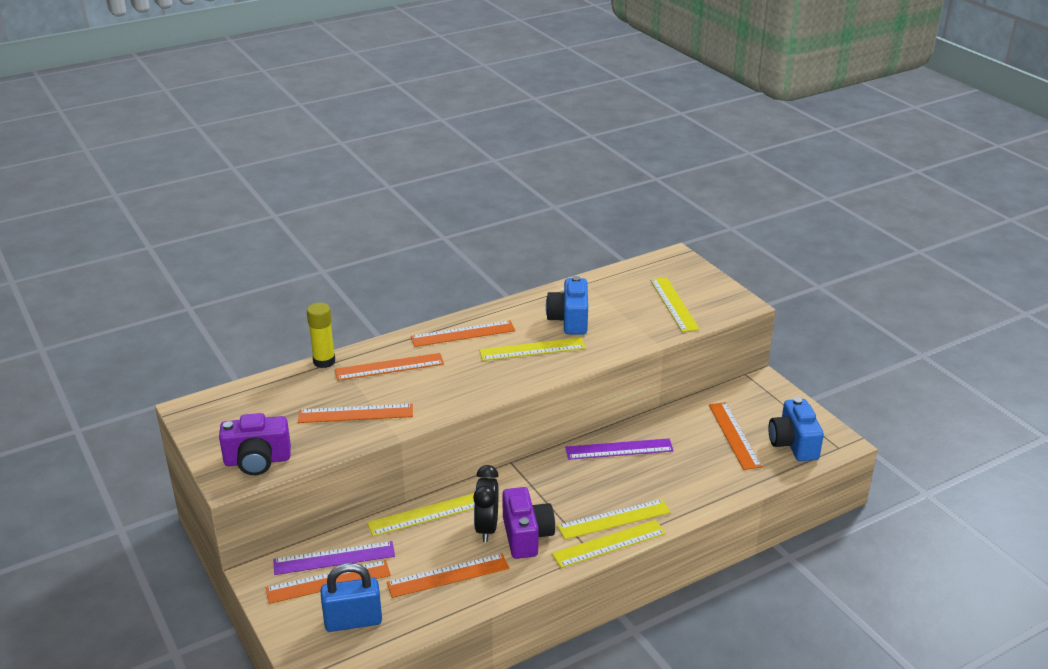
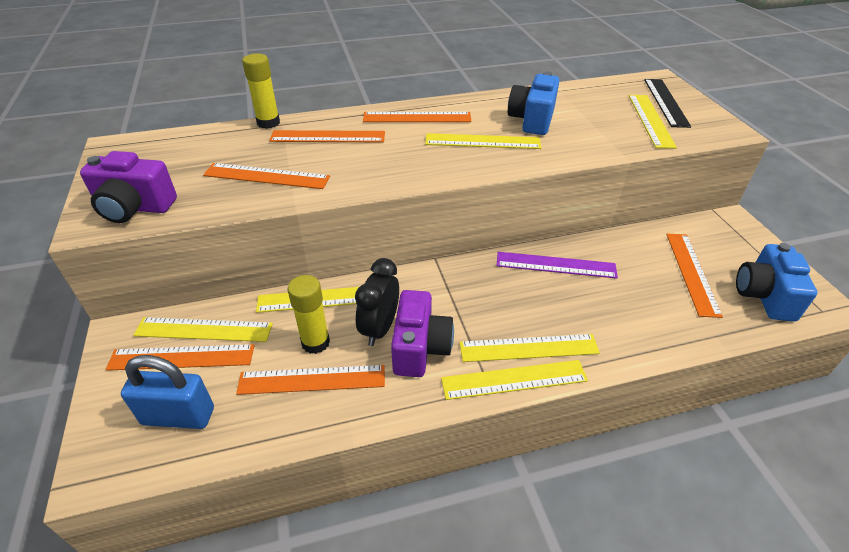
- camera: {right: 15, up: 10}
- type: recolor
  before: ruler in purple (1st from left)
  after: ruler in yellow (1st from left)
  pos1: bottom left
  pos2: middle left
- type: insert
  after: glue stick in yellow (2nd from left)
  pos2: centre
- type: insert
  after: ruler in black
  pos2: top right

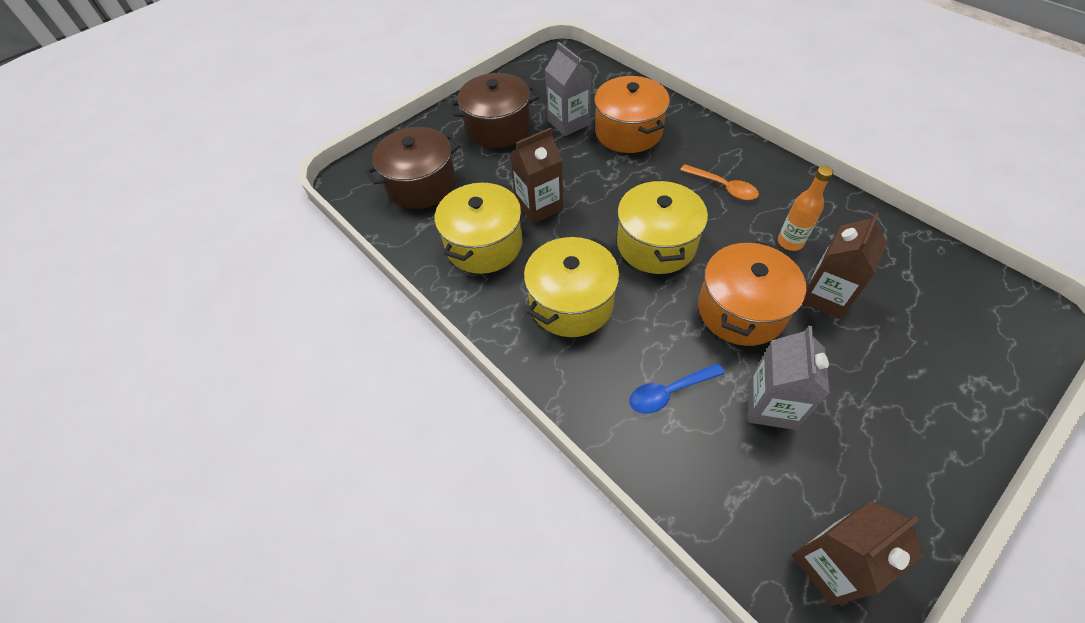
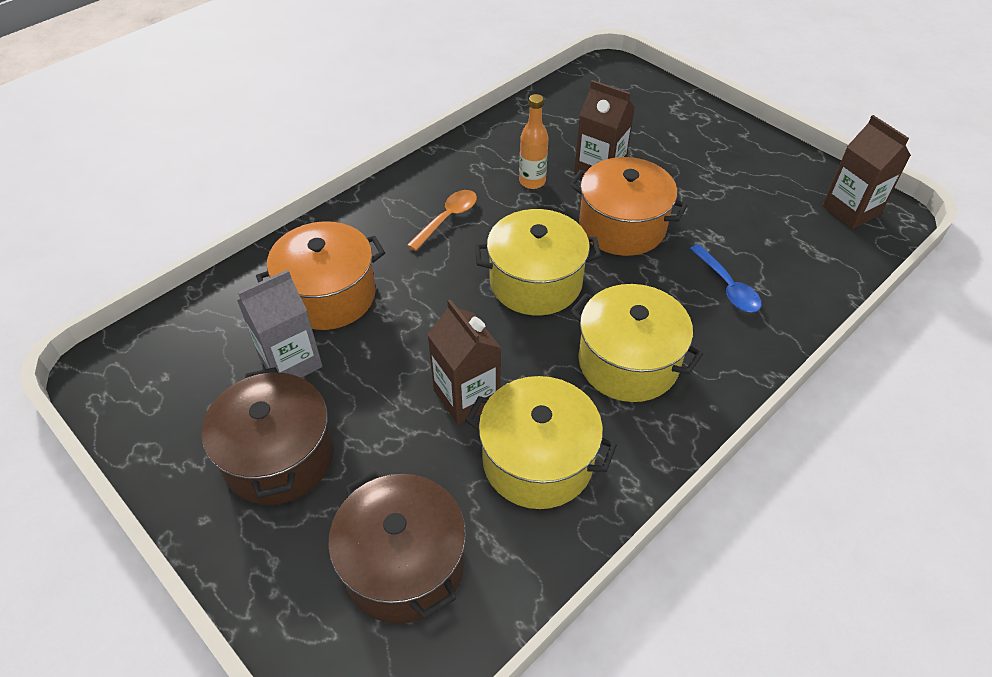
- camera: {right: -95, up: -5}
- type: delete
  before: carton in grey (2nd from left)
  pos1: middle right

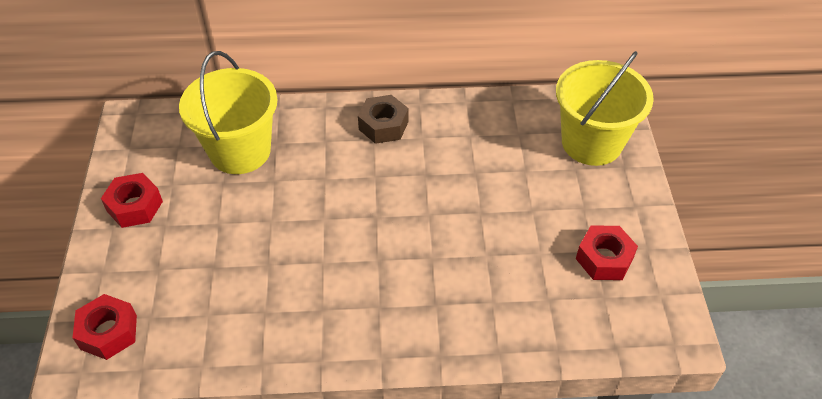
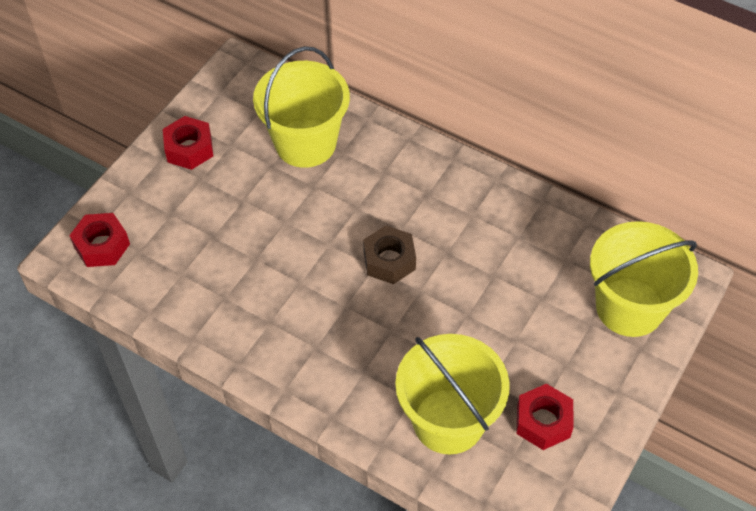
- camera: {right: 35, up: 5}
- type: move
  before: nut in brown
  pos1: top centre
  pos2: centre
- type: insert
  after: bucket in yellow (2nd from left)
  pos2: bottom centre

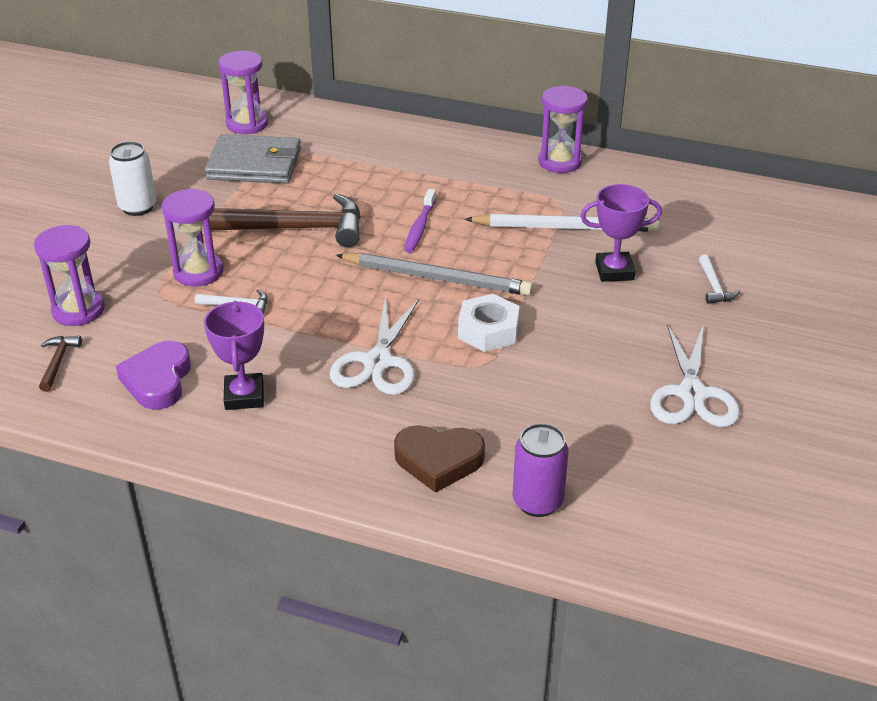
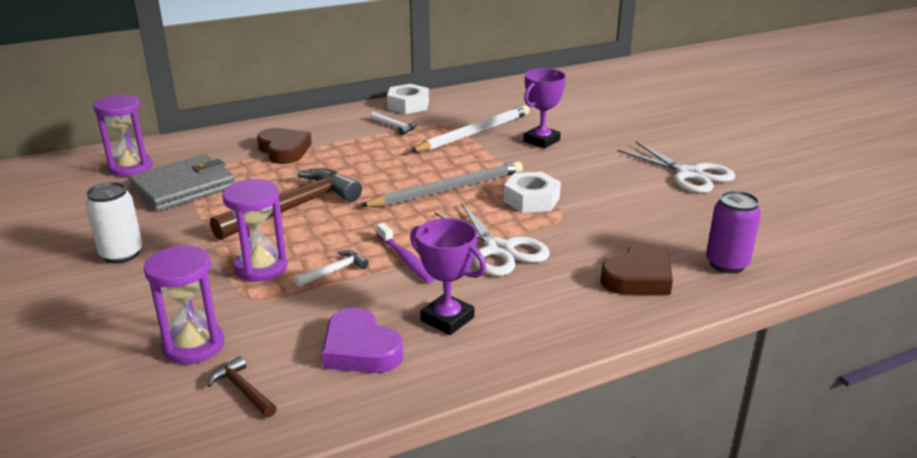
- camera: {right: -45, up: -10}
- type: move
  before: toothbrush in purple
  pos1: top centre
  pos2: centre
- type: replace
  before: hourglass in purple (4th from left)
  after: nut in white (1st from left)
  pos1: top centre
  pos2: top centre
- type: move
  before: hammer in white (2nd from left)
  pos1: middle right
  pos2: top centre
- type: insert
  after: heart in brown (1st from left)
  pos2: top left

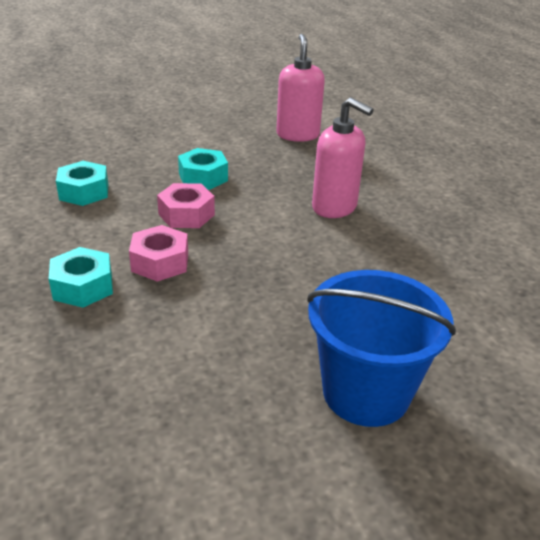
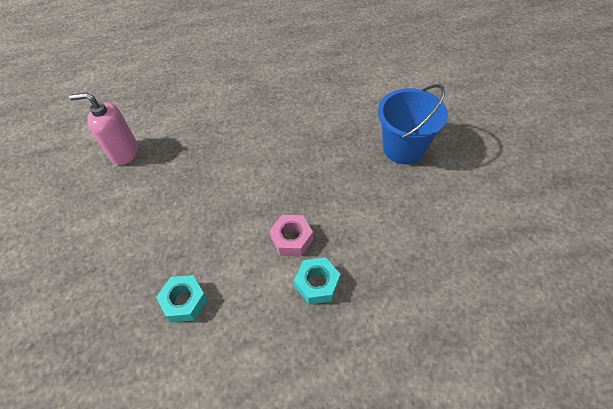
- camera: {right: -80, up: 20}
- type: delete
  before: nut in pink (2nd from left)
  pos1: centre
- type: delete
  before: nut in turquoise (3rd from left)
  pos1: top centre
- type: delete
  before: soap dispenser in pink (2nd from left)
  pos1: top centre

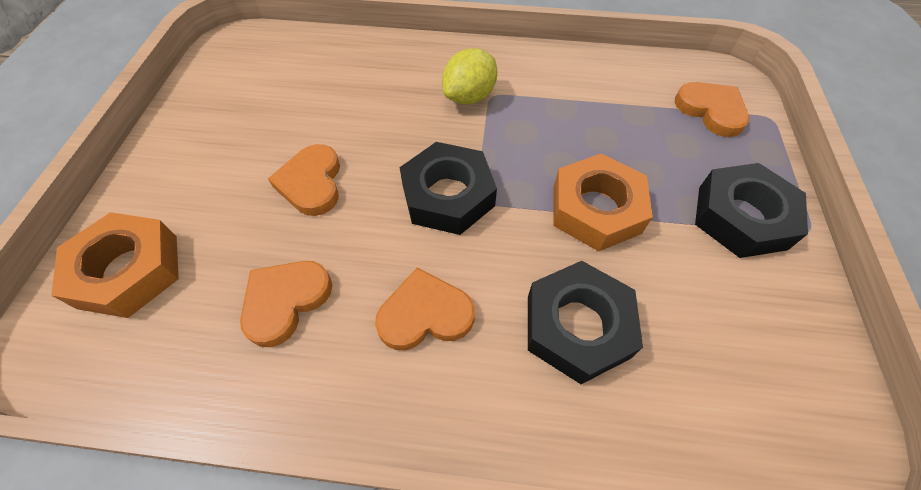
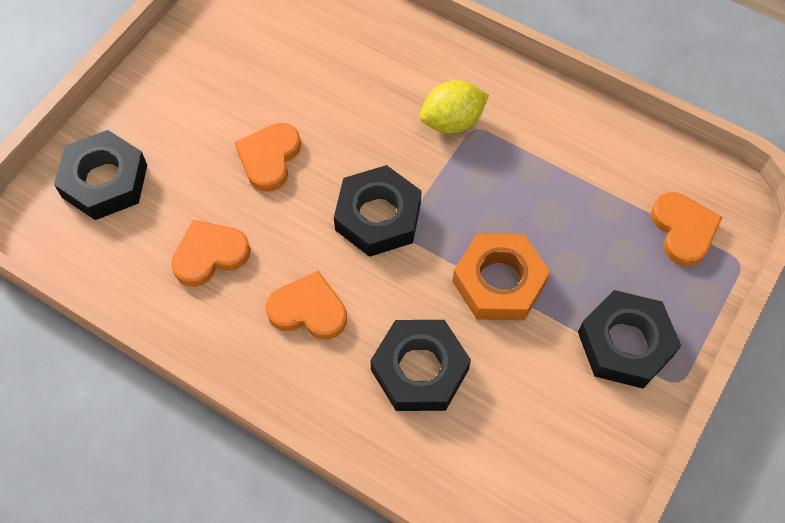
- camera: {right: 25, up: 5}
- type: recolor
  before: nut in orange (1st from left)
  after: nut in black (1st from left)
  pos1: middle left
  pos2: middle left

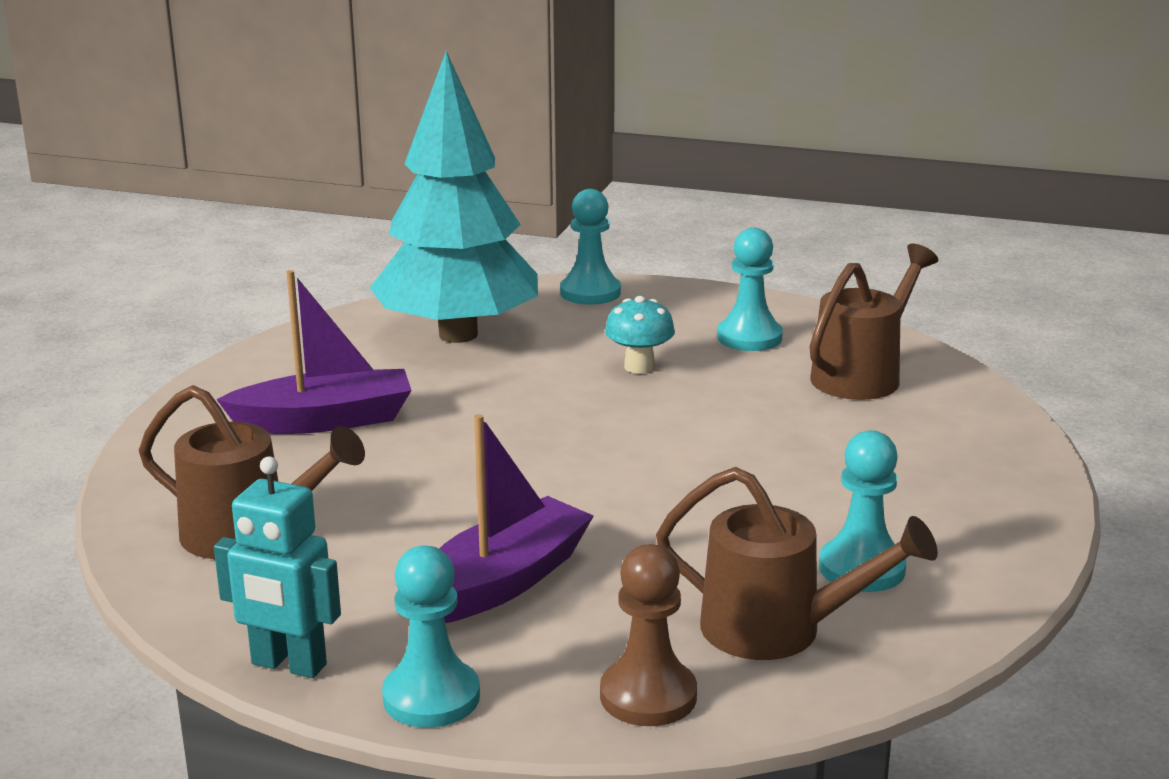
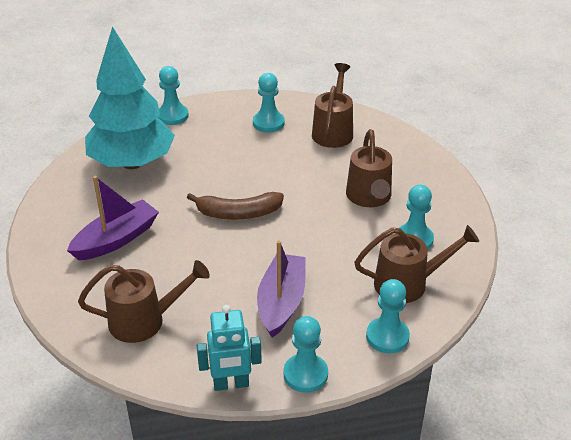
- camera: {right: -30, up: 15}
- type: recolor
  before: pawn in brown
  after: pawn in turquoise (4th from left)
  pos1: bottom centre
  pos2: bottom right
- type: delete
  before: mushroom in turquoise
  pos1: centre
- type: insert
  after: banana in brown
  pos2: centre
- type: insert
  after: watering can in brown (3rd from left)
  pos2: centre

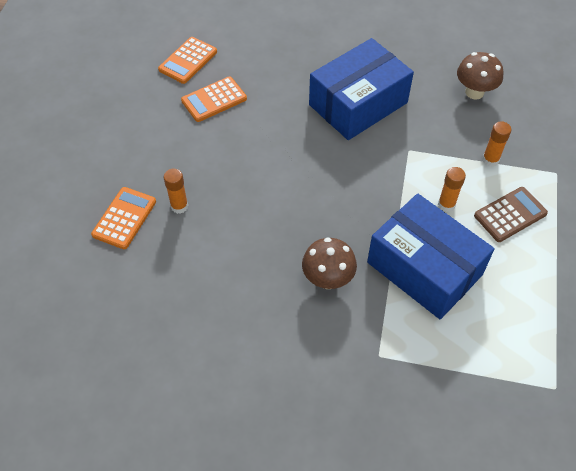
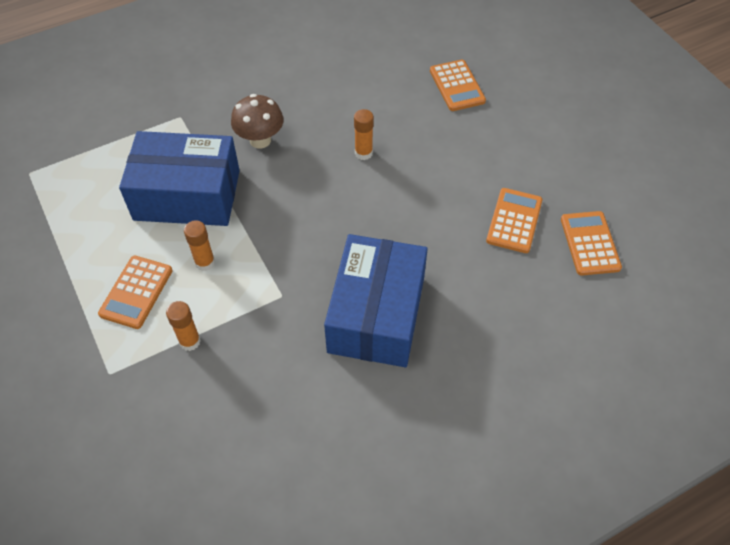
- camera: {right: 140, up: 0}
- type: move
  before: glue stick in orange (1st from left in the first image)
  after: glue stick in orange (3rd from left)
  pos1: middle left
  pos2: top centre
- type: delete
  before: mushroom in brown (2nd from left)
  pos1: top right
- type: recolor
  before: calculator in brown
  after: calculator in orange (1st from left)
  pos1: middle right
  pos2: middle left

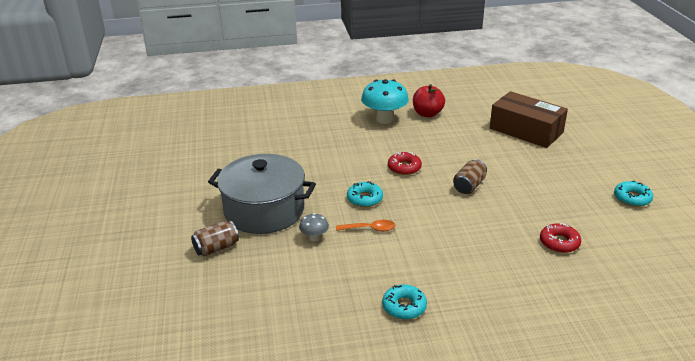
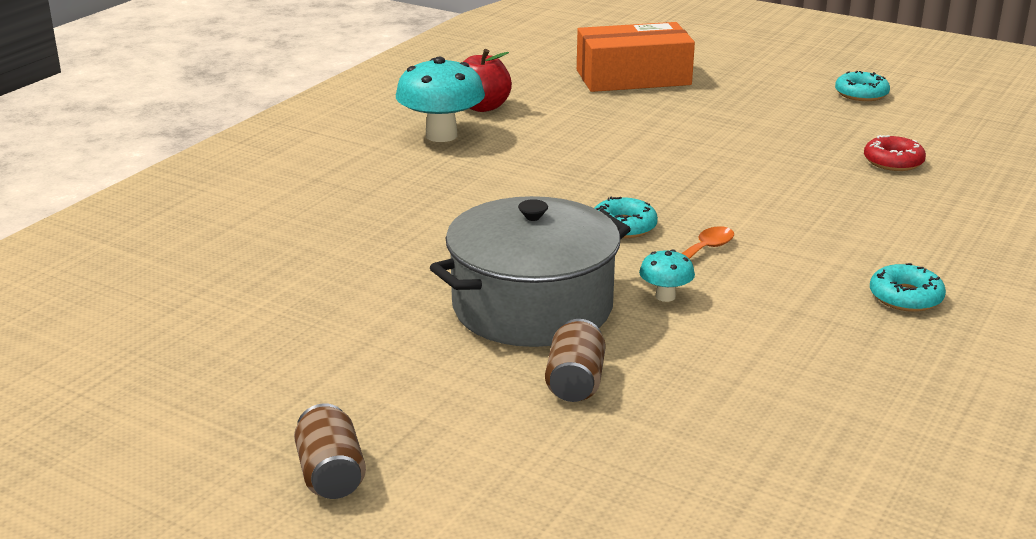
- camera: {right: -50, up: -5}
- type: recolor
  before: mushroom in grey
  after: mushroom in turquoise (2nd from left)
  pos1: centre
  pos2: centre
- type: delete
  before: donut in red (1st from left)
  pos1: centre
- type: move
  before: can in brown (2nd from left in the first image)
  after: can in brown (1st from left)
  pos1: middle right
  pos2: bottom left
- type: recolor
  before: box in brown
  after: box in orange
  pos1: top right
  pos2: top centre

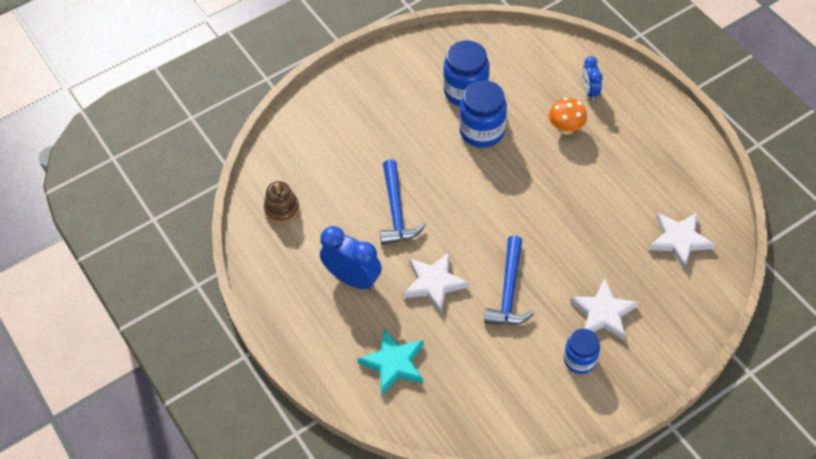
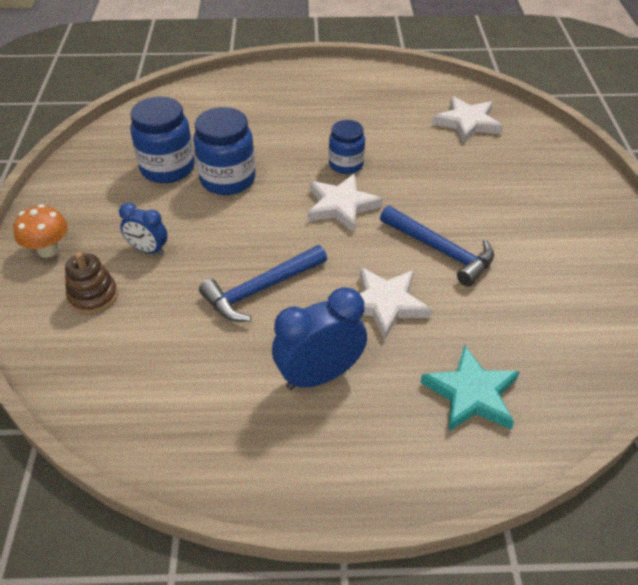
- camera: {right: -60, up: -10}
- type: move
  before: stacking toy in brown
  pos1: centre
  pos2: middle left
- type: rotate
  before: hammer in blue (1st from left)
  pos1: centre
  pos2: centre
  turn: 120
- type: move
  before: mushroom in orange
  pos1: top right
  pos2: middle left
- type: move
  before: jar in blue (3rd from left)
  pos1: bottom right
  pos2: top centre
- type: move
  before: star in white (2nd from left in the first image)
  after: star in white (1st from left)
  pos1: bottom right
  pos2: centre
- type: move
  before: clock in blue (2nd from left in the first image)
  after: clock in blue (1st from left)
  pos1: top right
  pos2: middle left

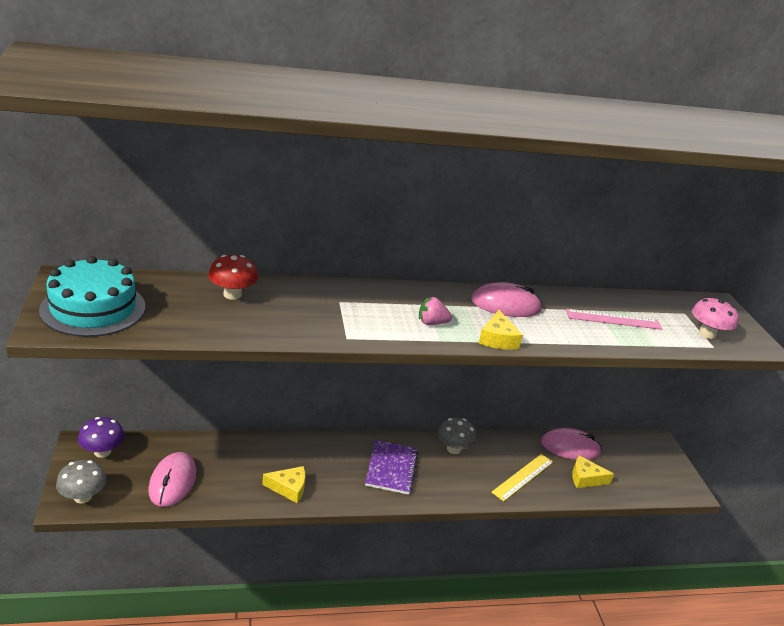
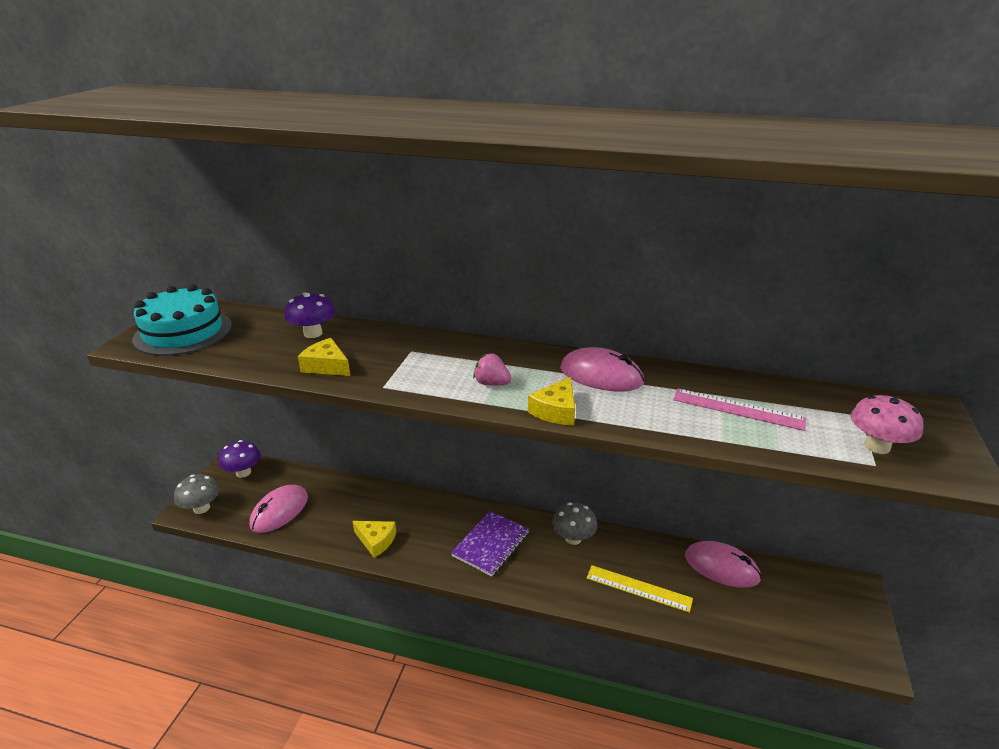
- camera: {right: 30, up: 0}
- type: recolor
  before: mushroom in red
  after: mushroom in purple (2nd from left)
  pos1: middle left
  pos2: middle left
- type: rotate
  before: ruler in yellow
  pos1: bottom centre
  pos2: bottom centre
  turn: 45
- type: move
  before: cheese in yellow (3rd from left in the first image)
  after: cheese in yellow (1st from left)
  pos1: bottom right
  pos2: middle left

